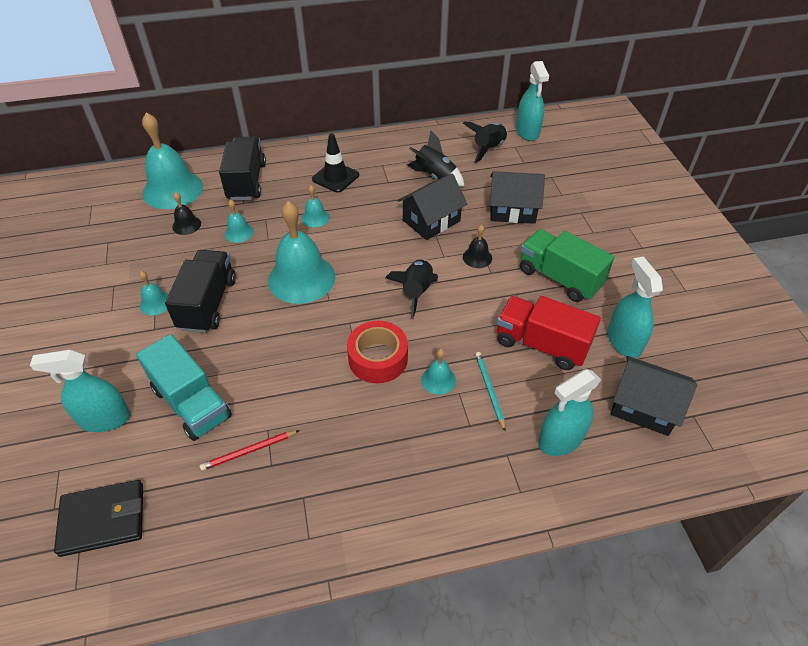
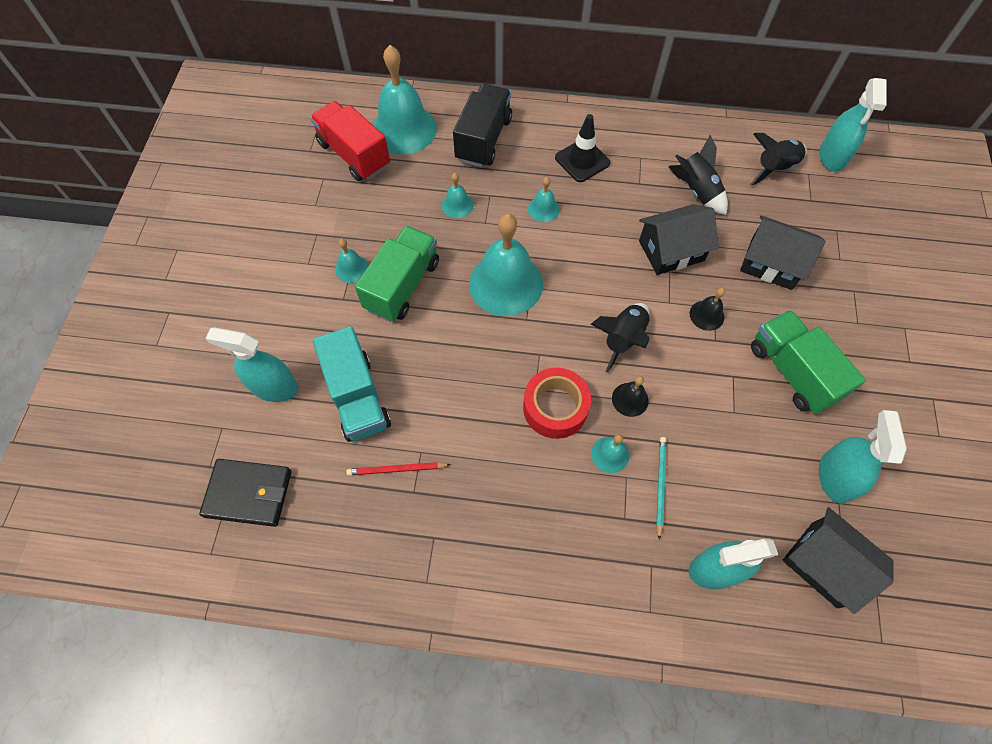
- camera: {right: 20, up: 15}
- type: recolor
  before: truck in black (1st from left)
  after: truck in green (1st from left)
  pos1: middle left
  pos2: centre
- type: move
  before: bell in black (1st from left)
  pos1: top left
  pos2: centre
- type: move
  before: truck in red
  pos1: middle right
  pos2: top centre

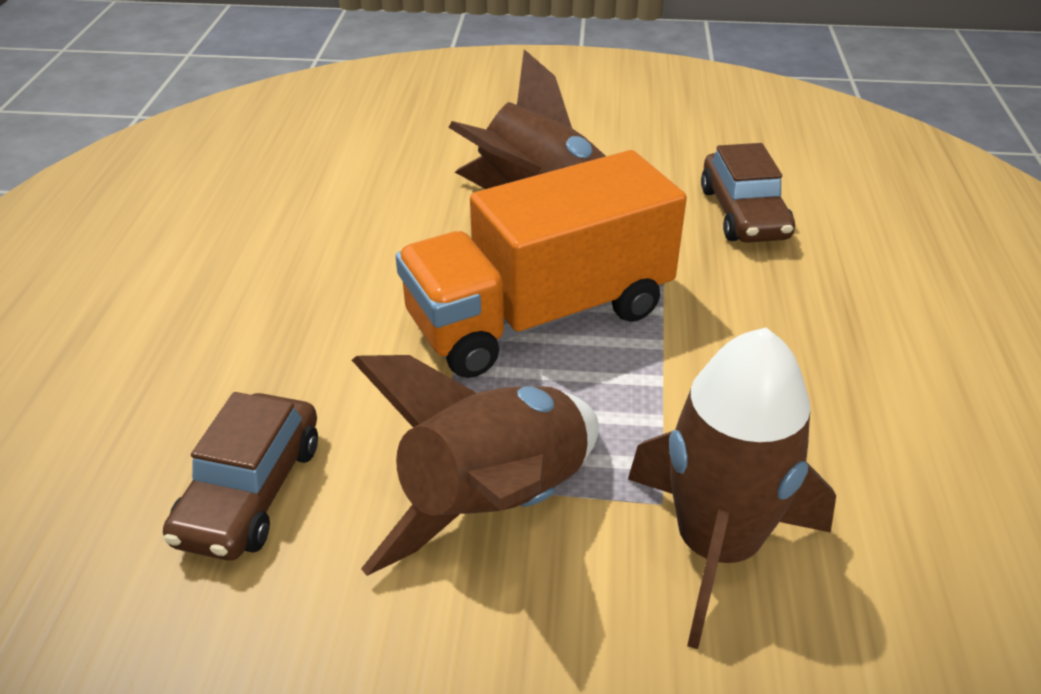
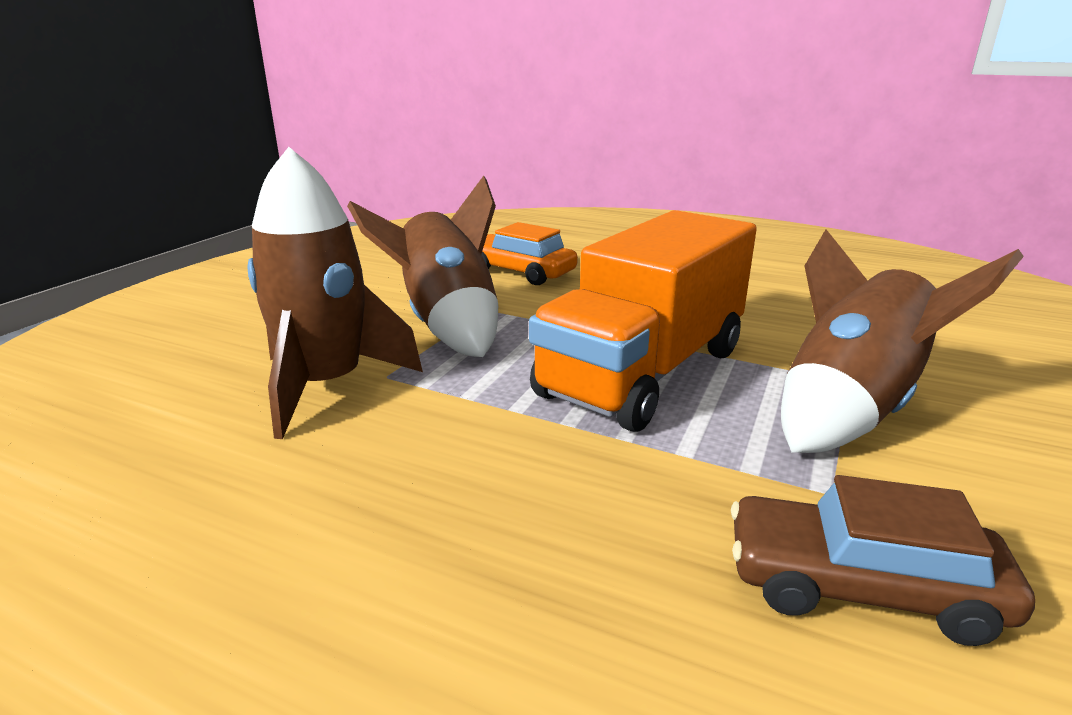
- camera: {right: 110, up: -15}
- type: recolor
  before: car in brown (1st from left)
  after: car in orange
  pos1: bottom left
  pos2: centre
- type: rotate
  before: truck in orange
  pos1: centre
  pos2: centre
  turn: -135

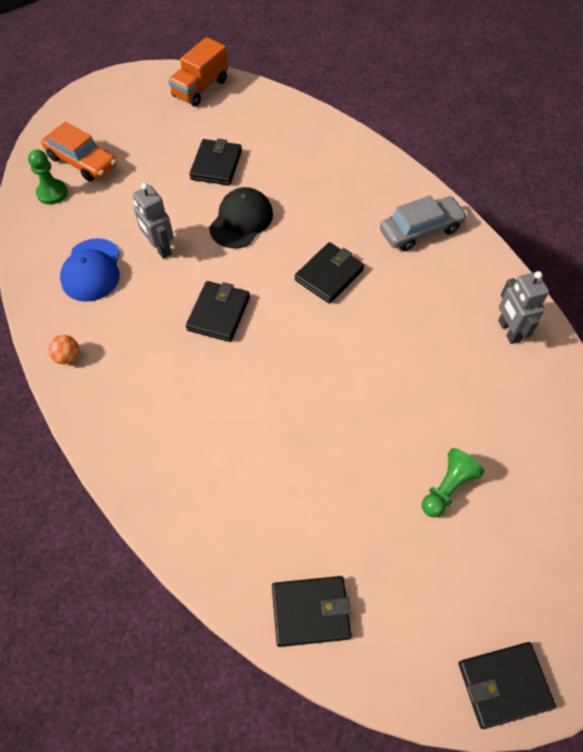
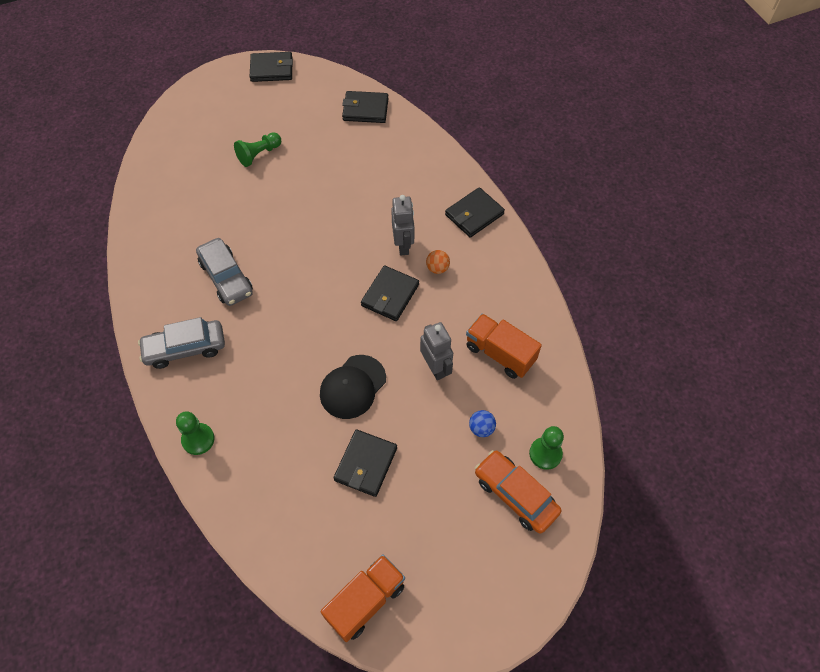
- camera: {right: -170, up: 0}
- type: move
  before: ball in orange
  pos1: middle left
  pos2: centre
- type: replace
  before: cap in blue
  after: truck in orange (2nd from left)
  pos1: middle left
  pos2: centre
- type: move
  before: wallet in black (4th from left in the first image)
  after: wallet in black (5th from left)
  pos1: centre
  pos2: top centre
- type: move
  before: robot in grey (2nd from left in the first image)
  after: robot in grey (1st from left)
  pos1: middle right
  pos2: centre
- type: insert
  after: pawn in green (1st from left)
  pos2: middle left
- type: insert
  after: car in grey (2nd from left)
  pos2: middle left
- type: insert
  after: ball in blue
  pos2: centre

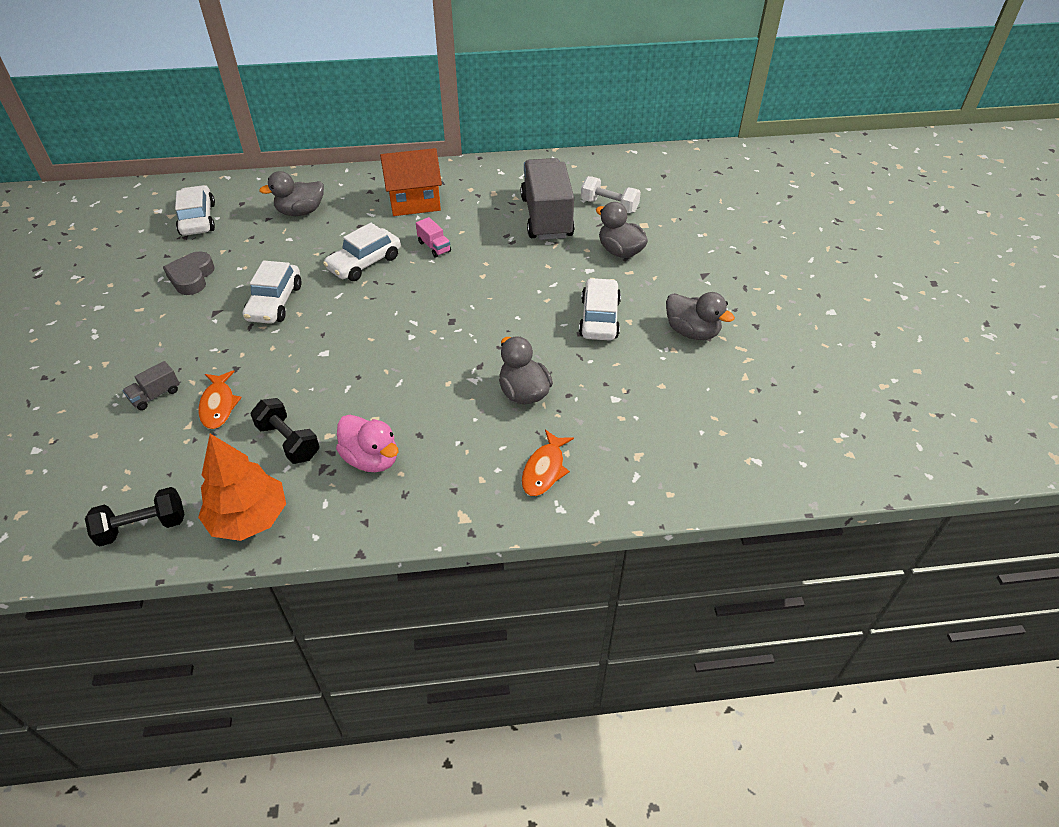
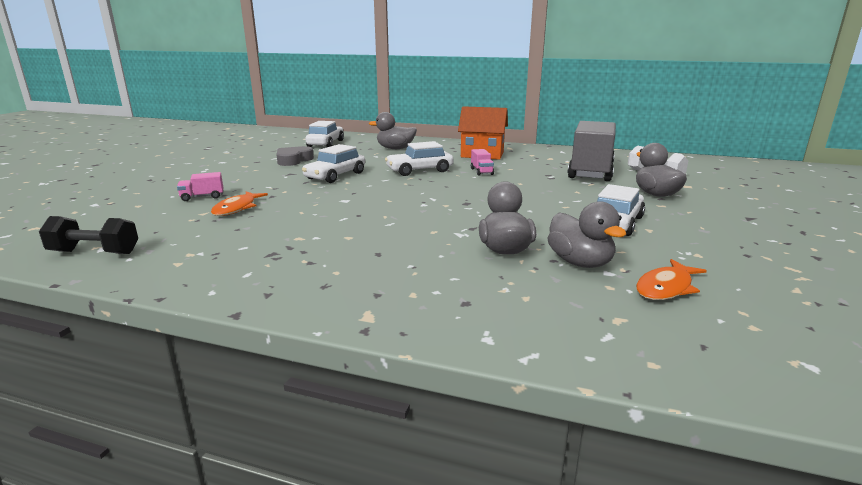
- camera: {right: 25, up: -25}
- type: recolor
  before: truck in grey (1st from left)
  after: truck in pink (1st from left)
  pos1: middle left
  pos2: middle left
- type: delete
  before: tree in orange
  pos1: middle left
- type: delete
  before: dumbbell in black (2nd from left)
  pos1: middle left
- type: delete
  before: duck in pink
  pos1: centre
- type: move
  before: fish in orange (2nd from left)
  pos1: centre
  pos2: middle right
- type: move
  before: duck in grey (4th from left in the first image)
  after: duck in grey (3rd from left)
  pos1: centre
  pos2: middle right

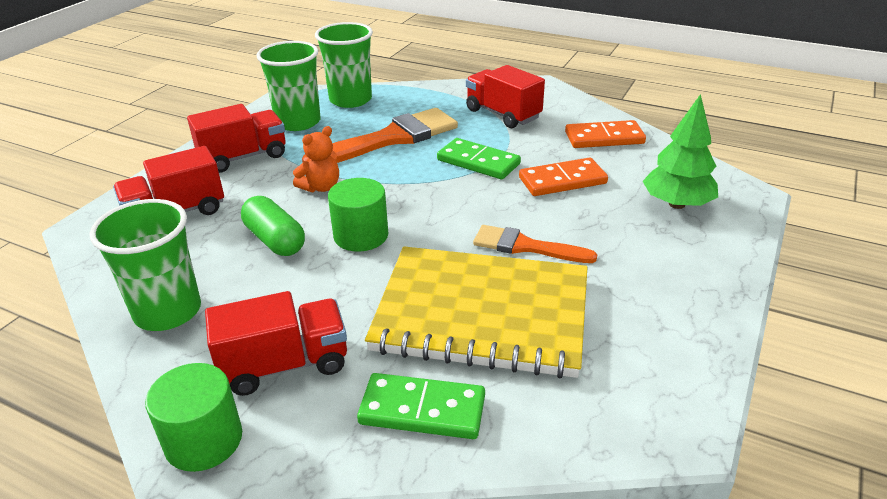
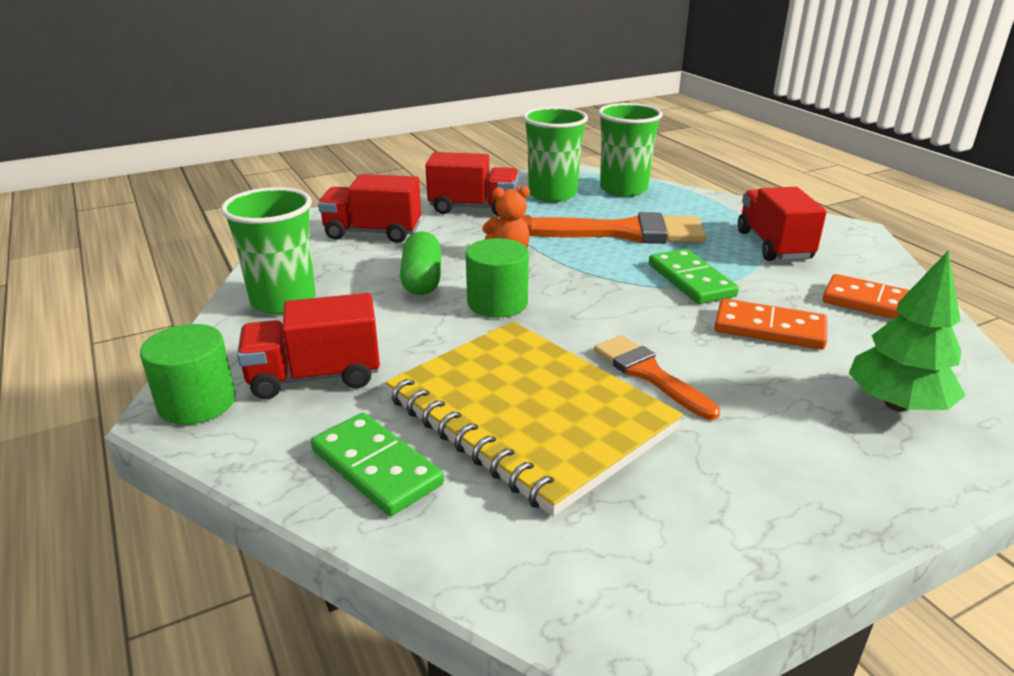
- camera: {right: 35, up: -5}
- type: rotate
  before: truck in red (3rd from left in the first image)
  pos1: bottom left
  pos2: middle left
  turn: 150

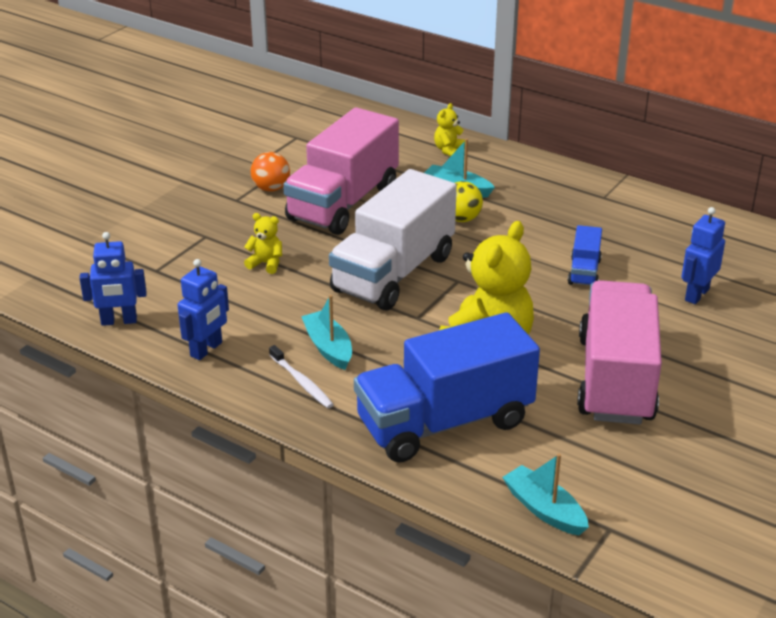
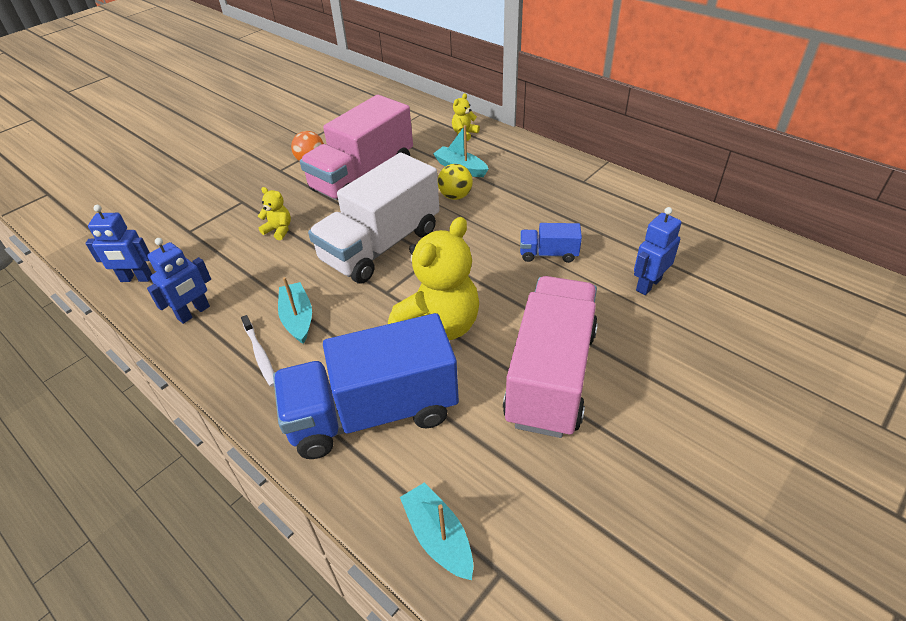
- camera: {right: 10, up: 10}
- type: rotate
  before: truck in blue (2nd from left)
  pos1: middle right
  pos2: centre
  turn: 75

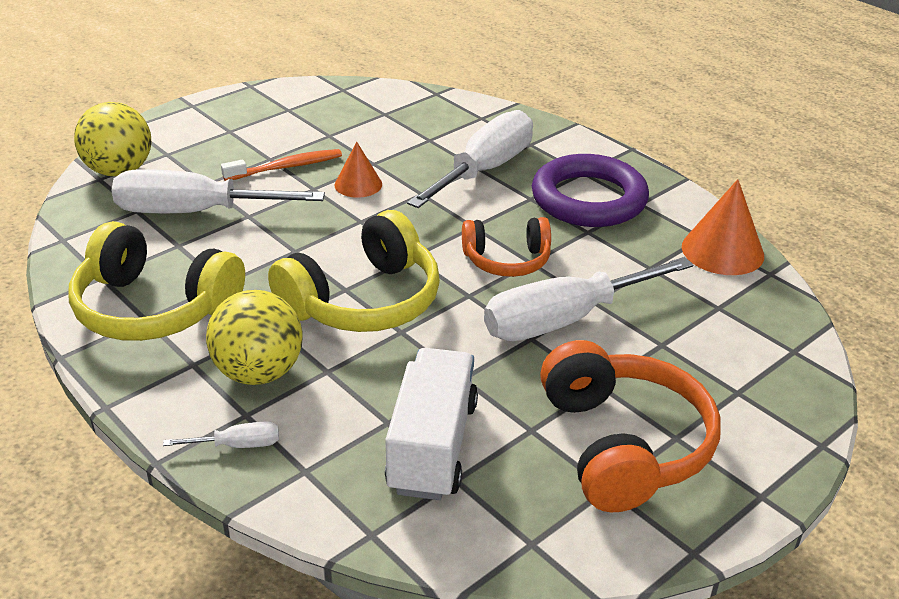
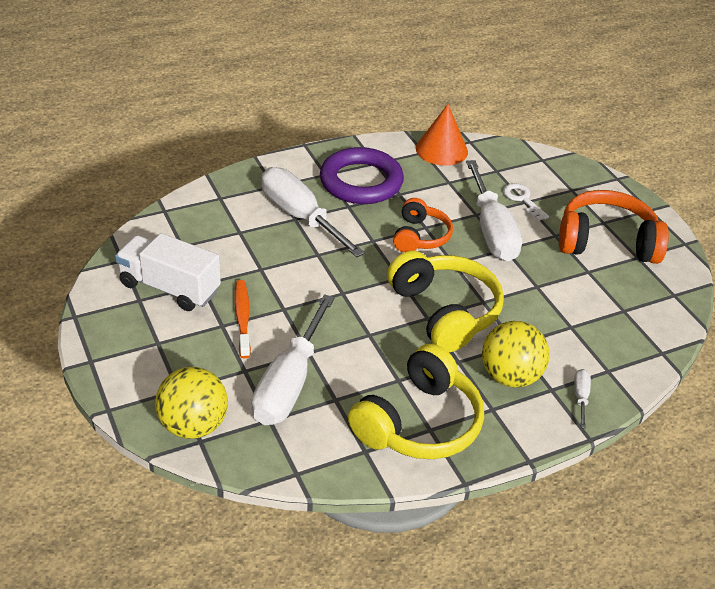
- camera: {right: -75, up: 5}
- type: delete
  before: cone in orange (1st from left)
  pos1: top centre
- type: move
  before: truck in white
  pos1: bottom centre
  pos2: middle left
- type: insert
  after: key in white
  pos2: middle right

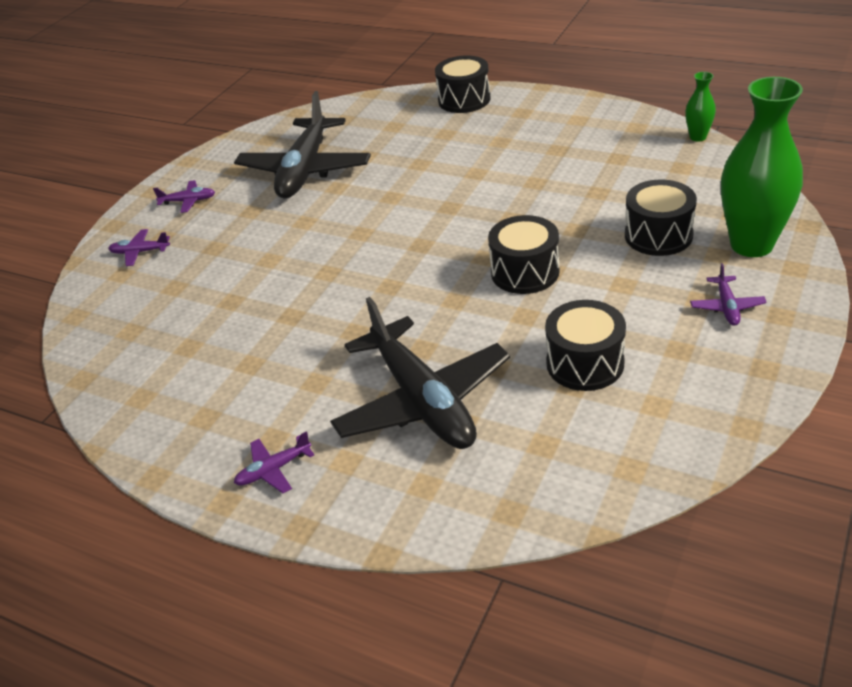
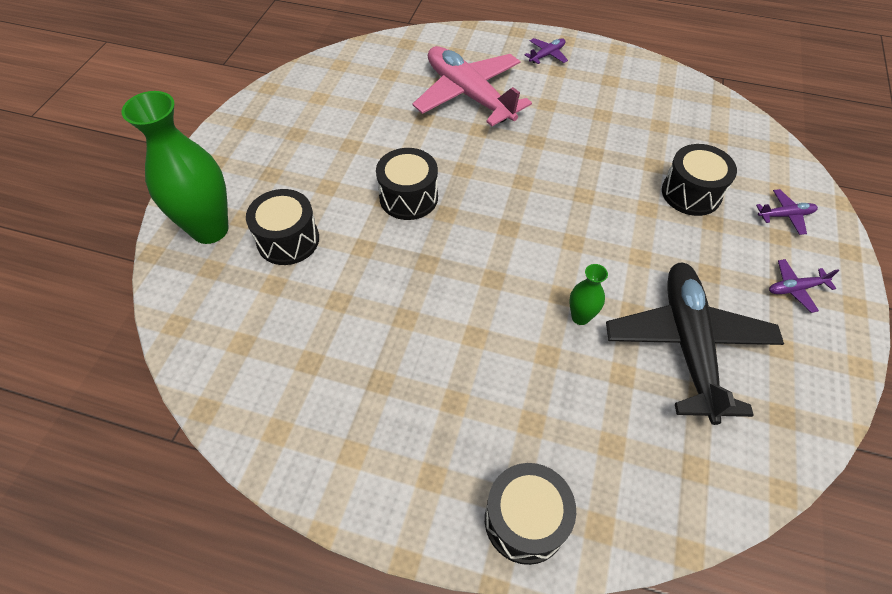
- camera: {right: 165, up: 15}
- type: recolor
  before: plane in black (2nd from left)
  after: plane in pink
  pos1: centre
  pos2: top centre
- type: move
  before: drum in black (3rd from left in the first image)
  after: drum in black (4th from left)
  pos1: middle right
  pos2: top right
- type: move
  before: vase in green (1st from left in the first image)
  after: vase in green (2nd from left)
  pos1: top right
  pos2: centre
- type: delete
  before: plane in purple (4th from left)
  pos1: middle right

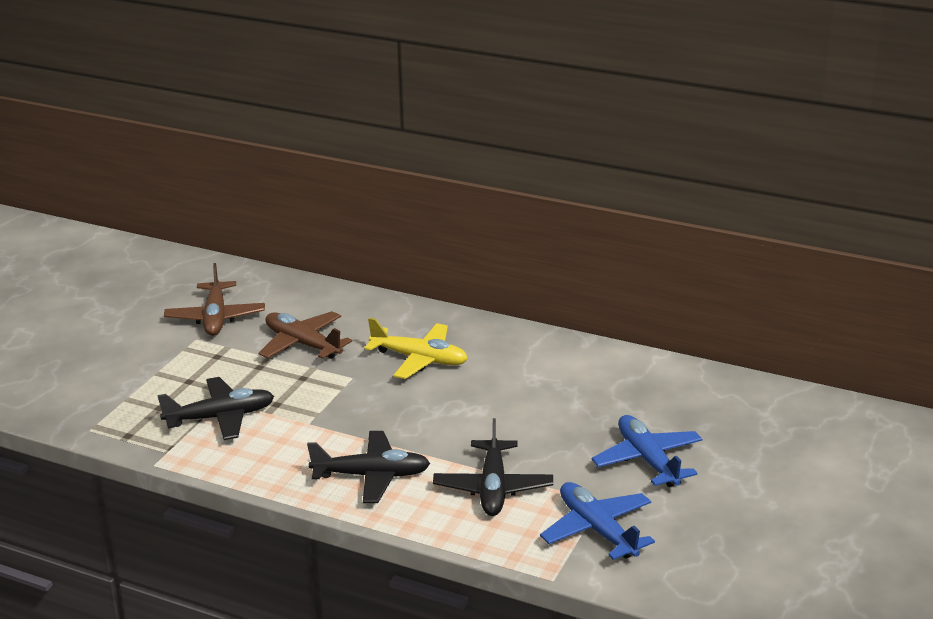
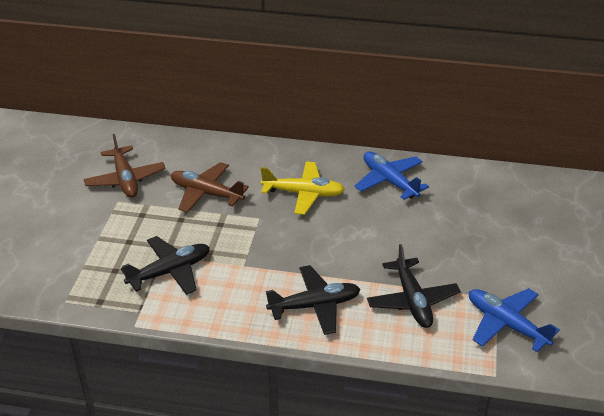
- camera: {right: -15, up: 10}
- type: move
  before: plane in blue (2nd from left in the first image)
  after: plane in blue (1st from left)
  pos1: bottom right
  pos2: centre

